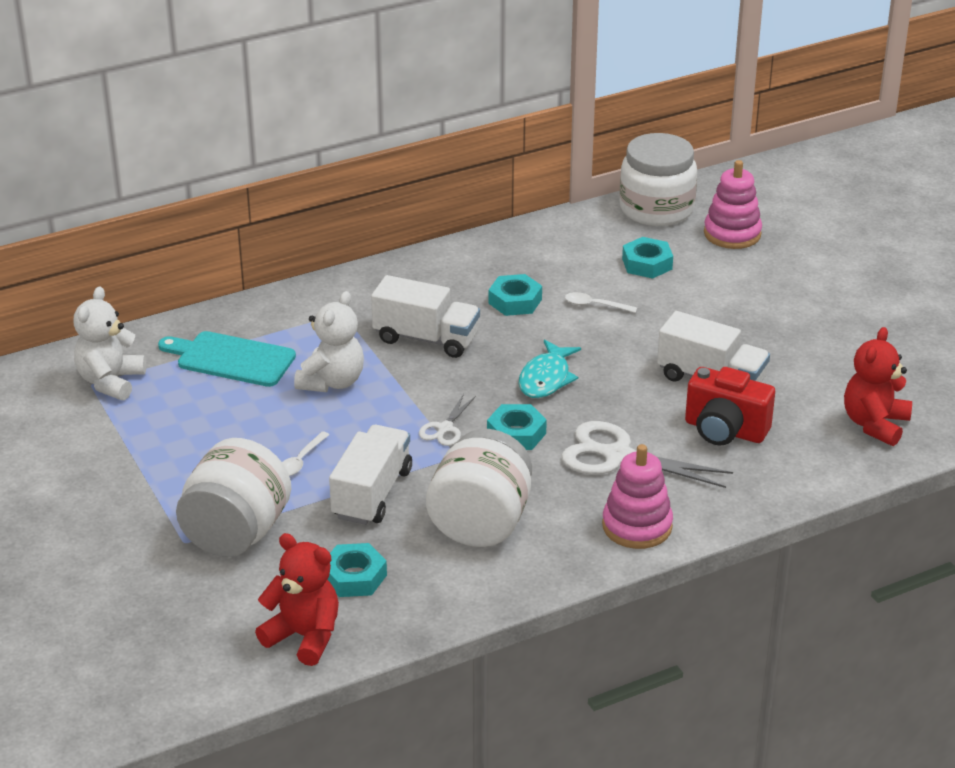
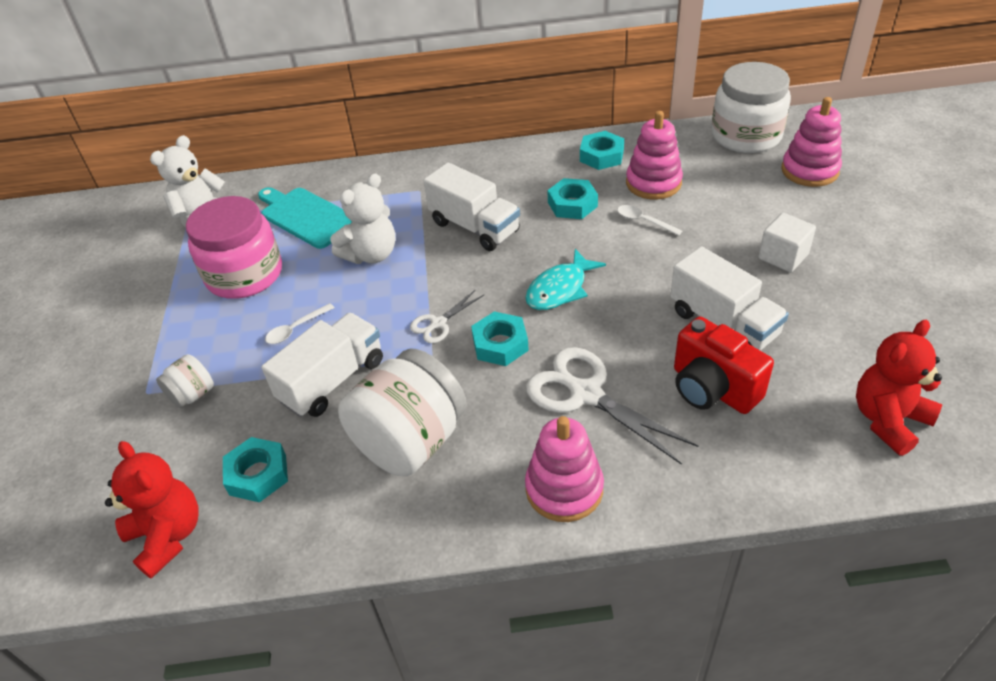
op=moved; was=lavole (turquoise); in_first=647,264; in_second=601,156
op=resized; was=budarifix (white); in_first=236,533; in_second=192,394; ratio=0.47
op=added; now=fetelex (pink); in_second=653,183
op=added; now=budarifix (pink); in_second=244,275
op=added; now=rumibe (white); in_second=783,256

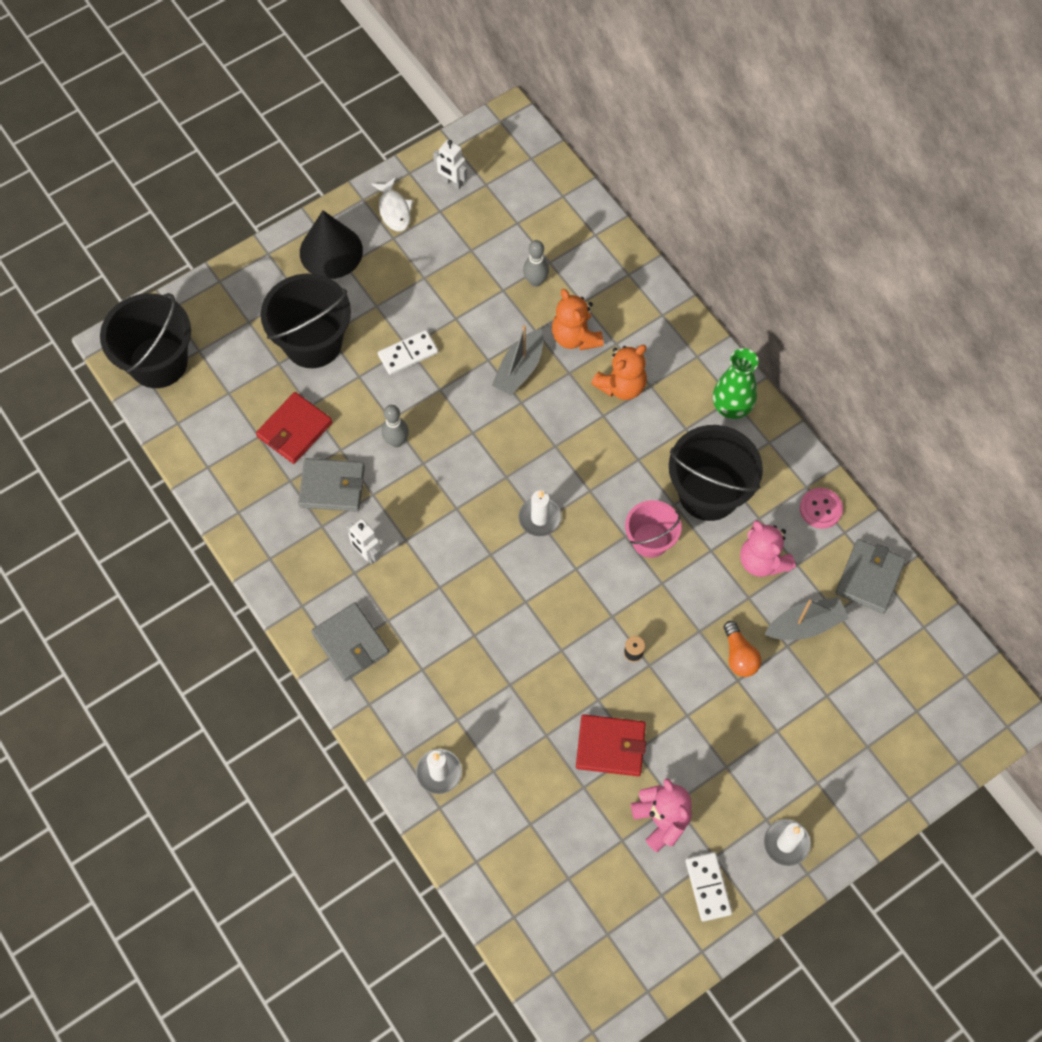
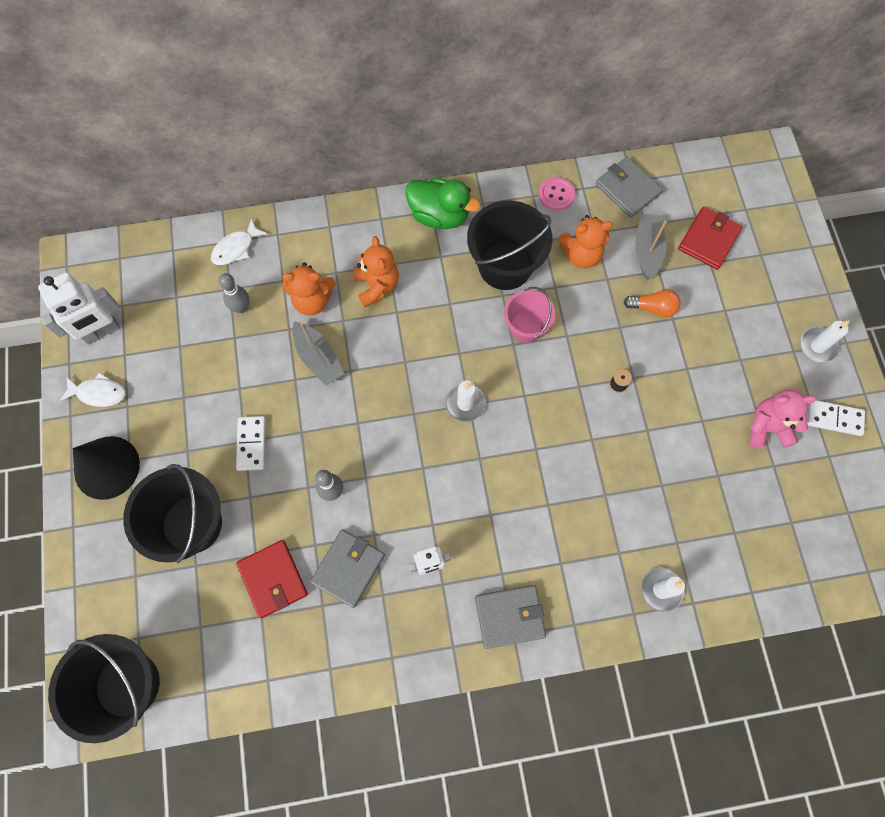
op=resized; was=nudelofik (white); in_first=452,182; in_second=102,332; ratio=1.69
op=replaced; was=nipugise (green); now=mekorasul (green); in_first=731,408; in_second=439,215
op=recoloured; was=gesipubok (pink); now=gesipubok (orange); in_first=762,561; in_second=581,255
op=moved; was=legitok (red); in_first=610,746; in_second=708,240
op=added; now=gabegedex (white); in_second=236,248

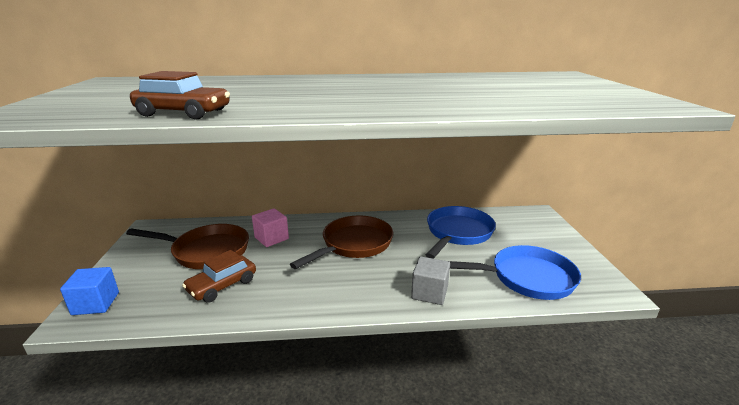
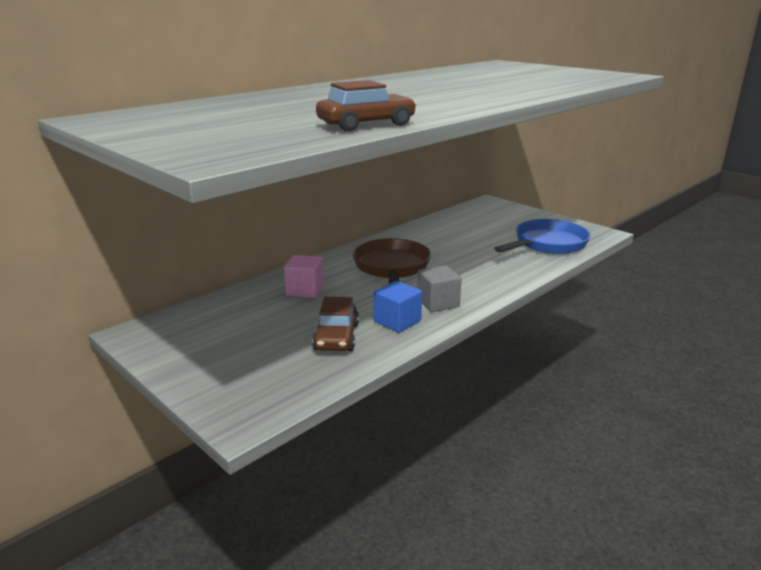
op=removed; was=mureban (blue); in_first=457,233
op=removed; was=mureban (brown); in_first=206,251
op=moved; was=rumibe (grey); in_first=429,293; in_second=438,303
op=moved; was=rumibe (blue); in_first=96,303; in_second=397,321

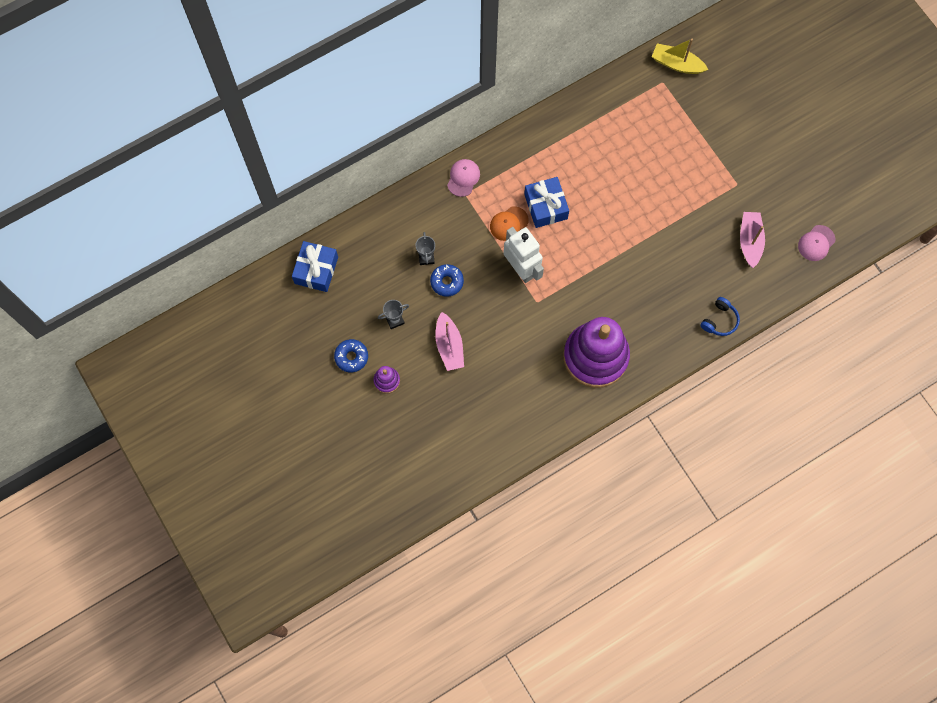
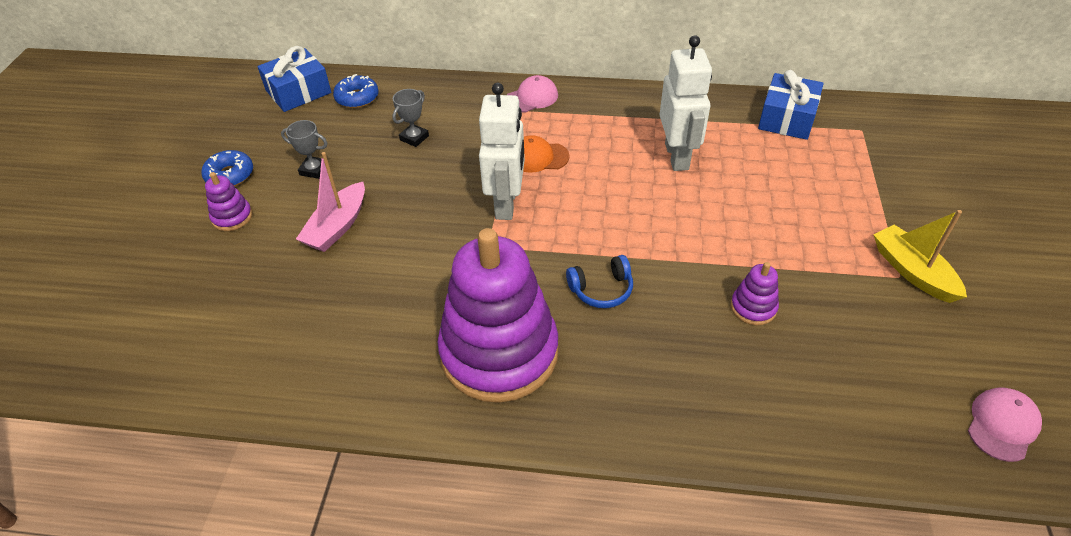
op=moved; was=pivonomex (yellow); in_first=677,64; in_second=912,272
op=moved; was=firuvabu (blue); in_first=545,206; in_second=787,118
op=removed; was=pivonomex (pink); in_first=750,241
op=turned; was=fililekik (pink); in_first=816,243; in_second=1002,425; clockwise=135
op=moved; was=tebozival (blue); in_first=447,282; in_second=357,98
op=moved; was=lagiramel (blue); in_first=719,320; in_second=601,289
op=added; now=nudelofik (white); in_second=677,156
op=added; now=fetelex (purple); in_second=753,307

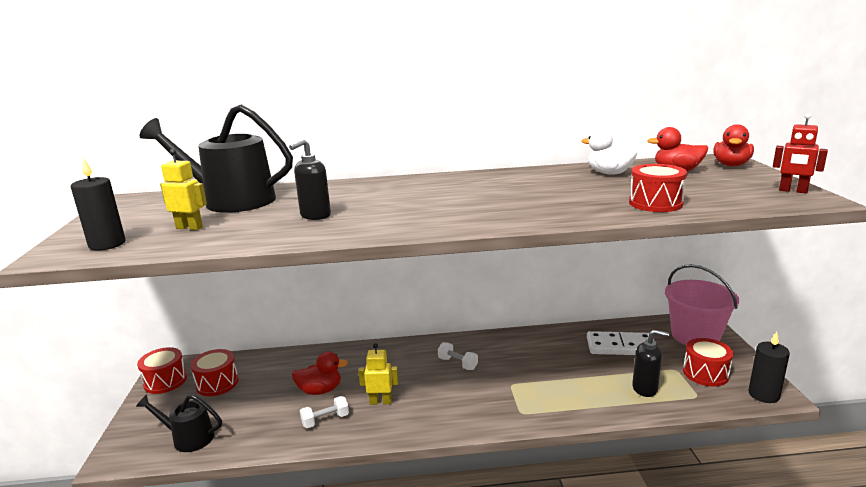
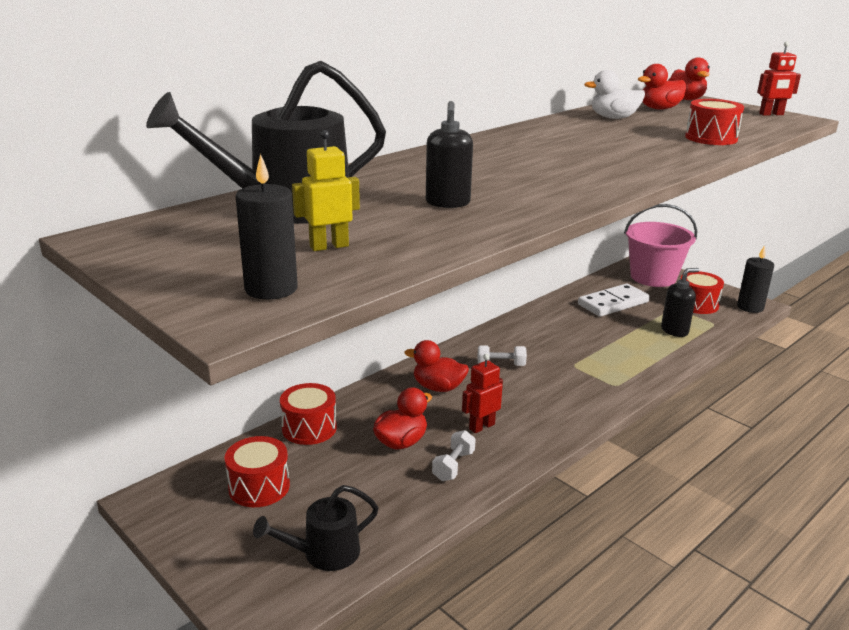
op=recoloured; was=nudelofik (yellow); now=nudelofik (red); in_first=380,402; in_second=481,426
op=moved; was=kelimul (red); in_first=165,381; in_second=309,428
op=added; now=mekorasul (red); in_second=438,387

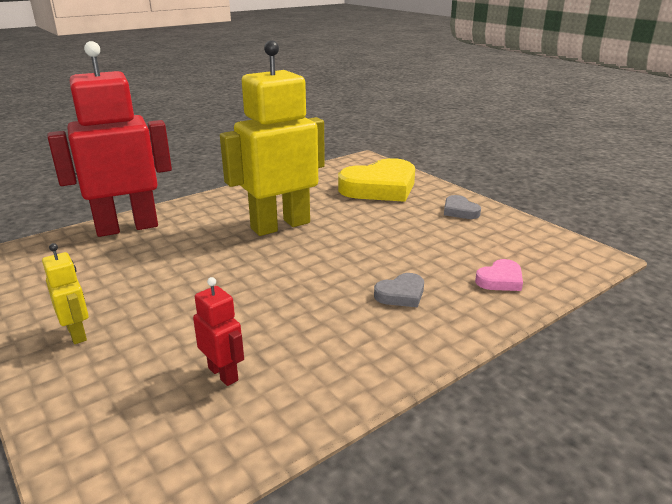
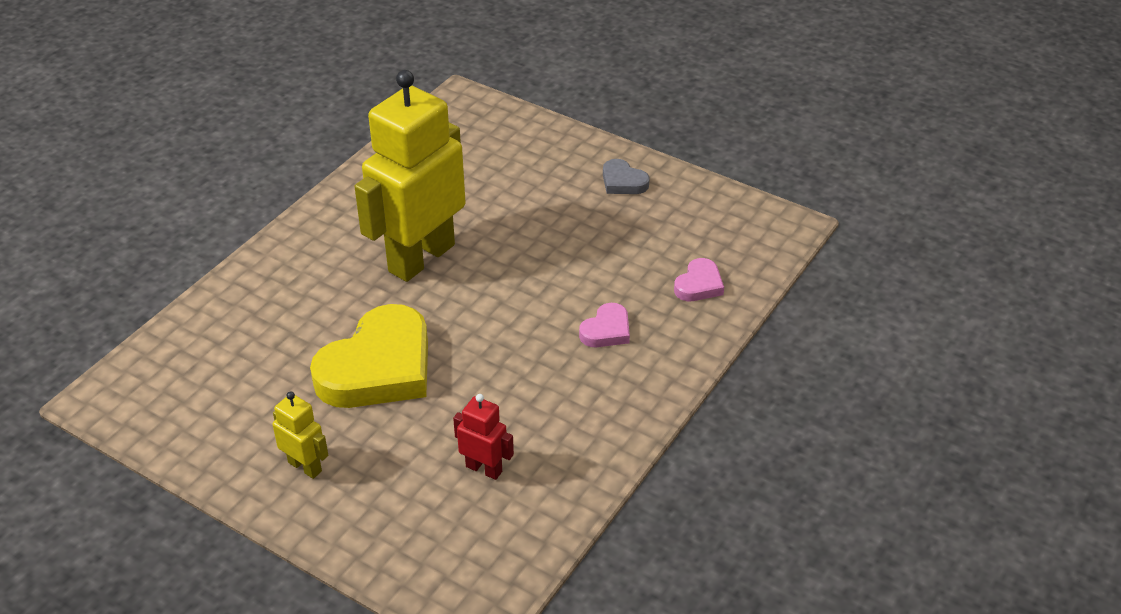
op=removed; was=nudelofik (red); in_first=127,227
op=moved; was=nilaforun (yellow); in_first=380,187; in_second=378,367
op=recoloured; was=nilaforun (grey); now=nilaforun (pink); in_first=401,294; in_second=606,330

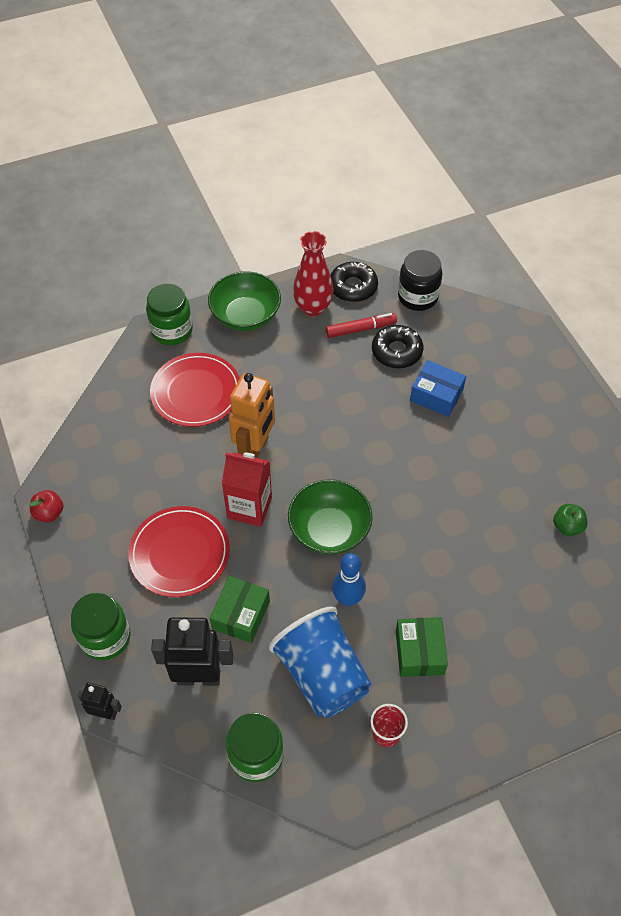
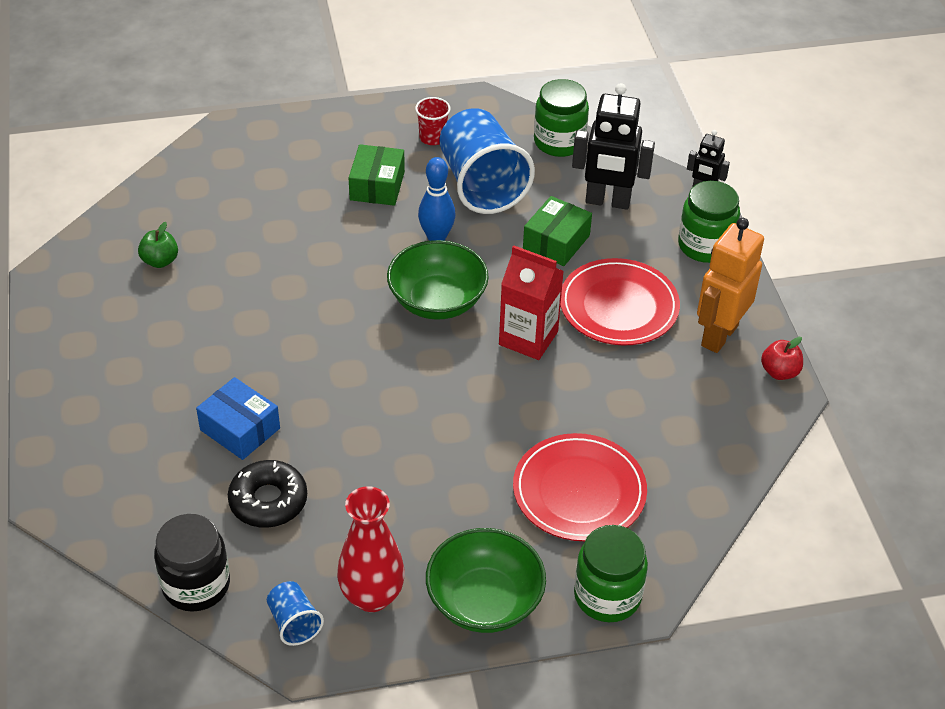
op=replaced; was=tebozival (black); now=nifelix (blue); in_first=353,287; in_second=294,623
op=removed; was=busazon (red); in_first=360,329
op=moved; was=nudelofik (orange); in_first=255,449; in_second=718,335

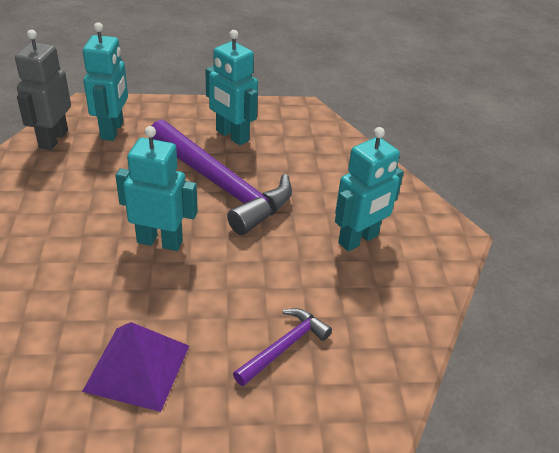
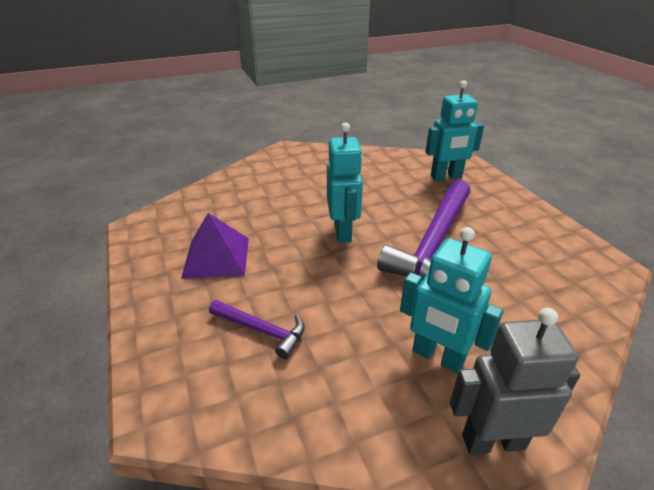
op=moved; was=nudelofik (grey); in_first=53,139; in_second=493,441
op=removed; was=nudelofik (turquoise); in_first=232,136

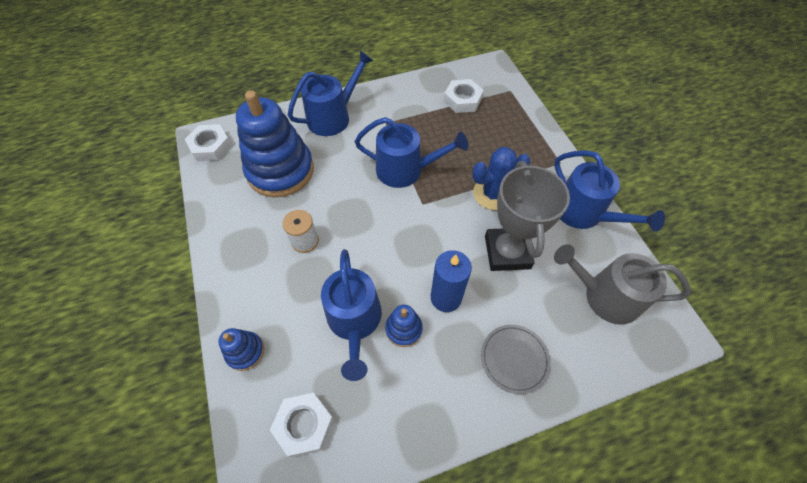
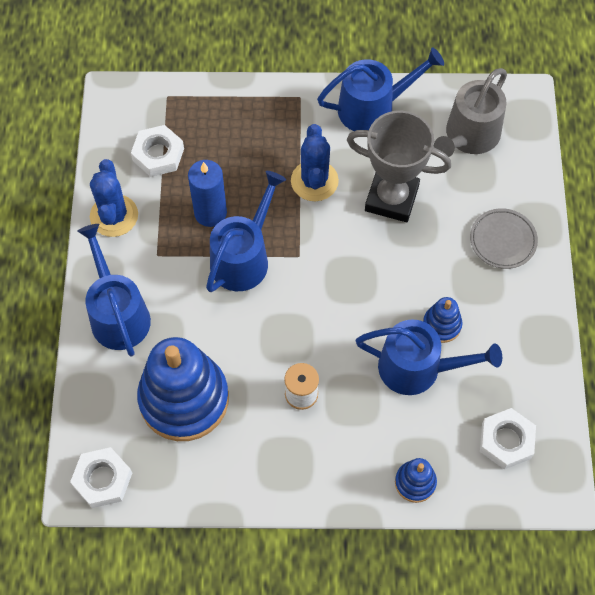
op=moved; was=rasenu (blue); in_first=446,297; in_second=210,213
op=added; now=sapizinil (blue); in_second=114,216

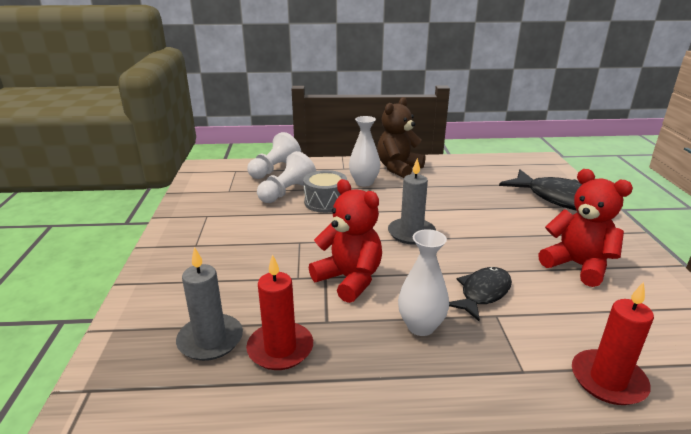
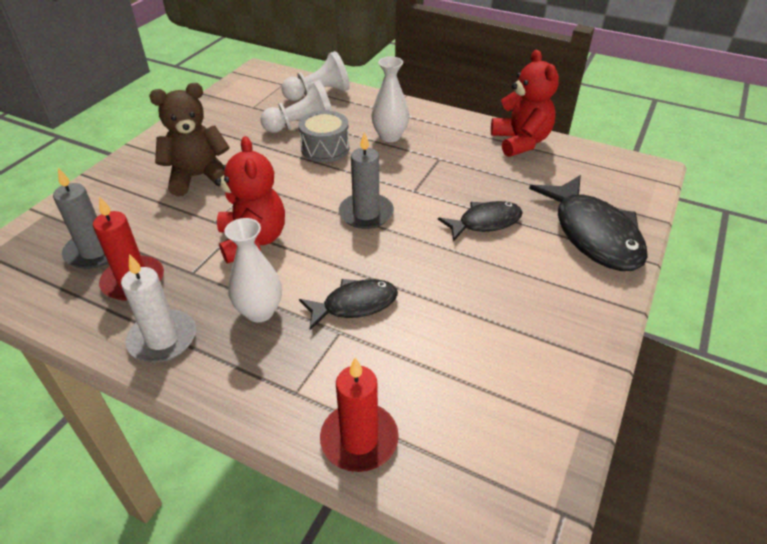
op=moved; was=gesipubok (brown); in_first=398,168; in_second=198,177
op=moved; was=gesipubok (red); in_first=577,265; in_second=520,142
op=added; now=gabegedex (black); in_second=485,222
op=added; now=rasenu (white); in_second=162,339

